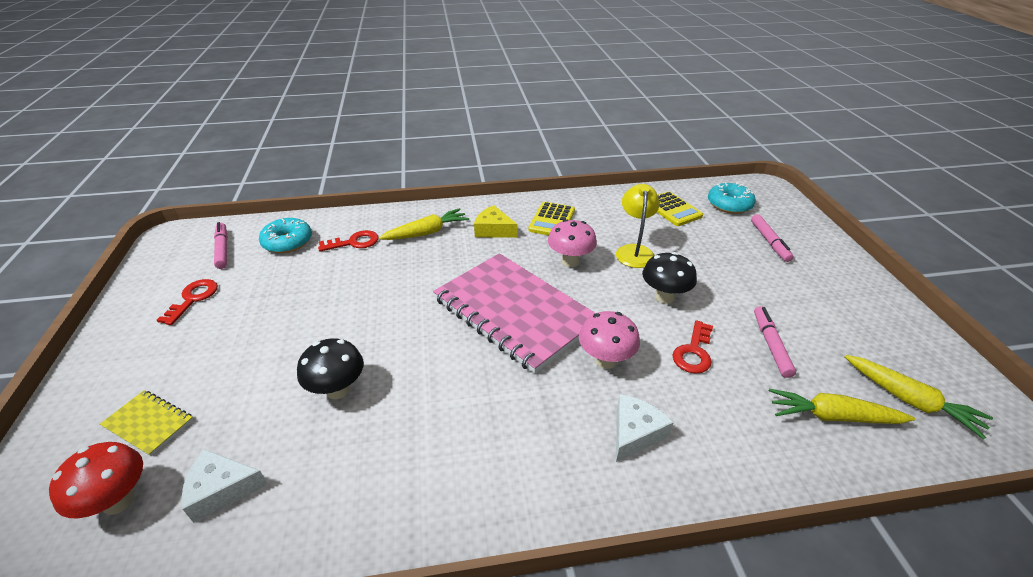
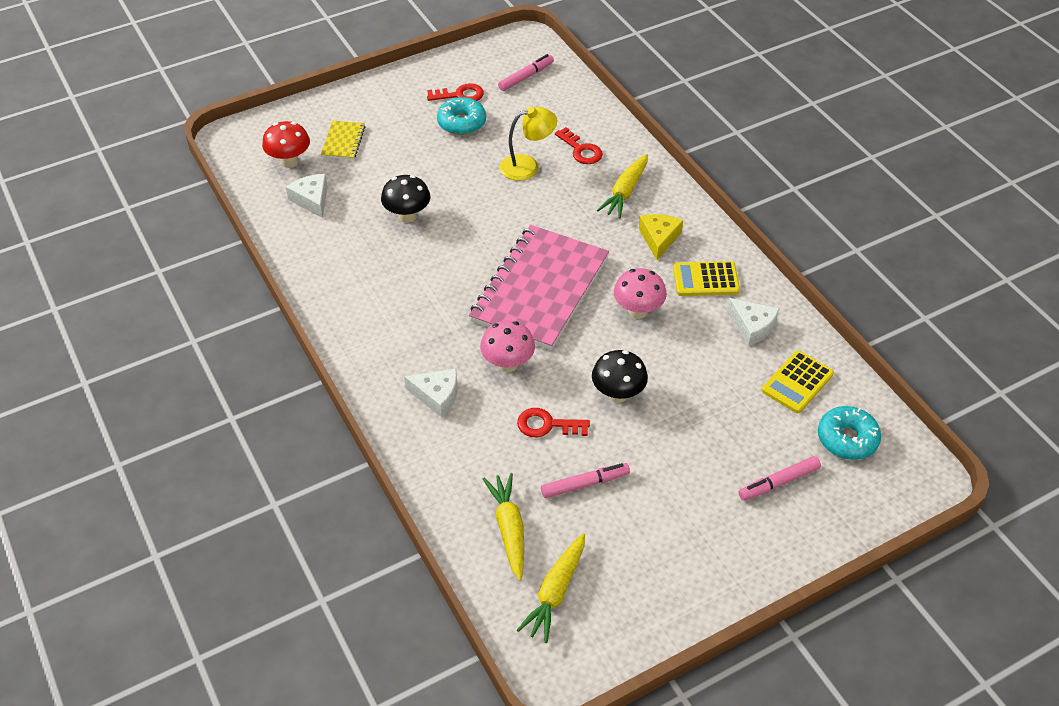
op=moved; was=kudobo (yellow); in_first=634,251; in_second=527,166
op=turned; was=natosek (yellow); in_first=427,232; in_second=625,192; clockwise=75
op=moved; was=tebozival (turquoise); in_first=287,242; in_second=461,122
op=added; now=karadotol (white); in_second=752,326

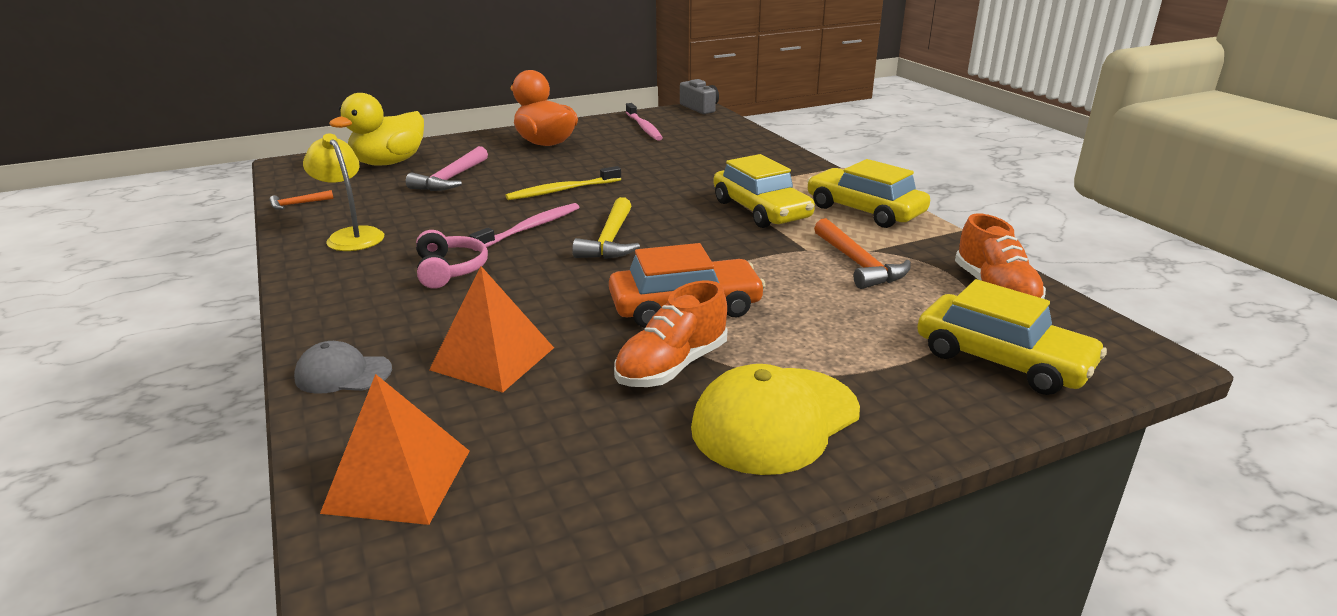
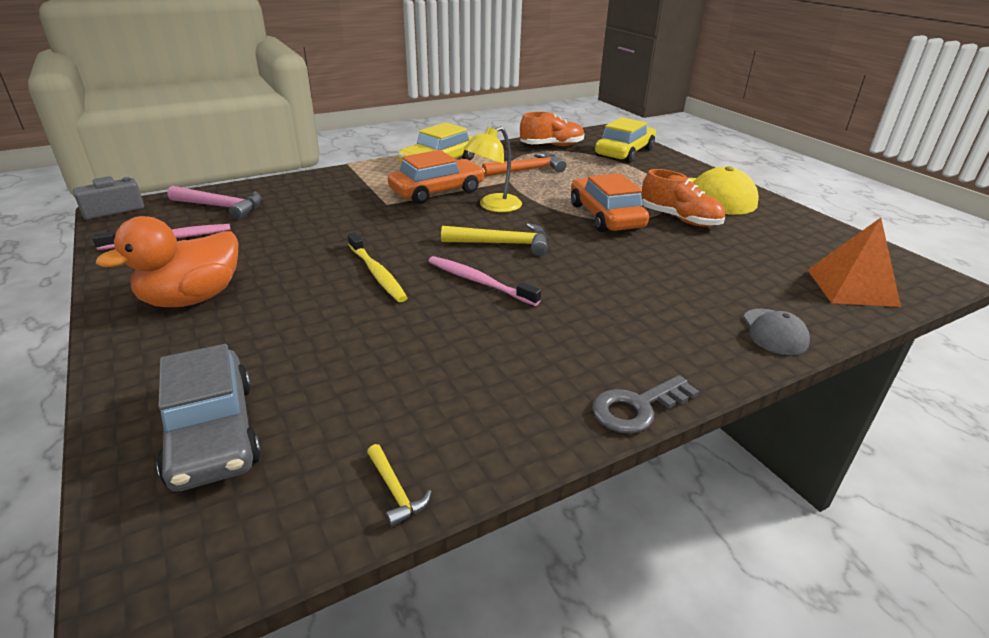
op=replaced; was=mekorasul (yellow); now=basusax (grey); in_first=389,163; in_second=212,432
op=moved; was=kudobo (yellow); in_first=351,236; in_second=493,206
op=moved; was=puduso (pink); in_first=451,179; in_second=221,207
op=recoloured; was=basusax (yellow); now=basusax (orange); in_first=761,210; in_second=437,191
op=recoloured; was=puduso (orange); now=puduso (yellow); in_first=298,204; in_second=395,491
op=removed; was=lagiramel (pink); in_first=450,270
op=removed; was=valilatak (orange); in_first=492,358
op=added; now=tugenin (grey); in_second=637,408

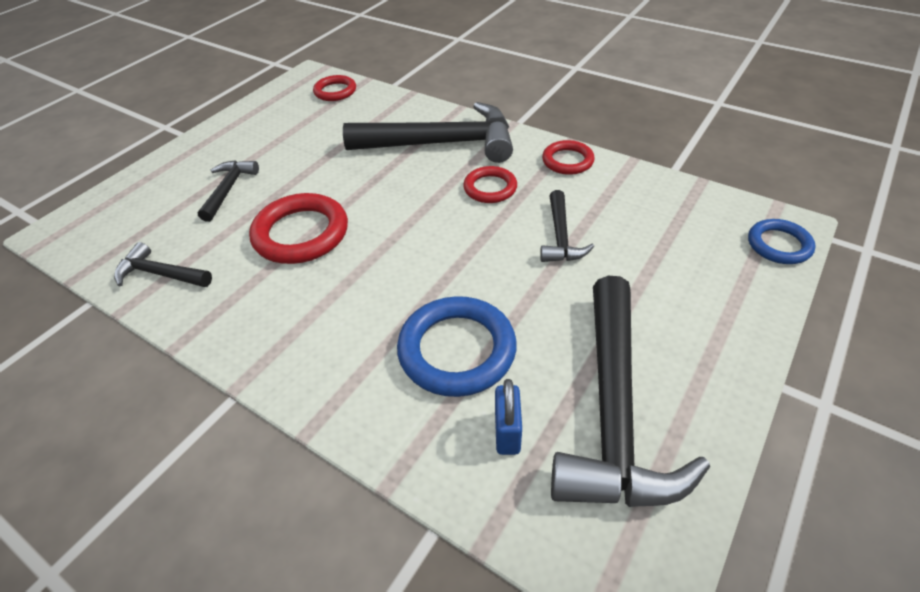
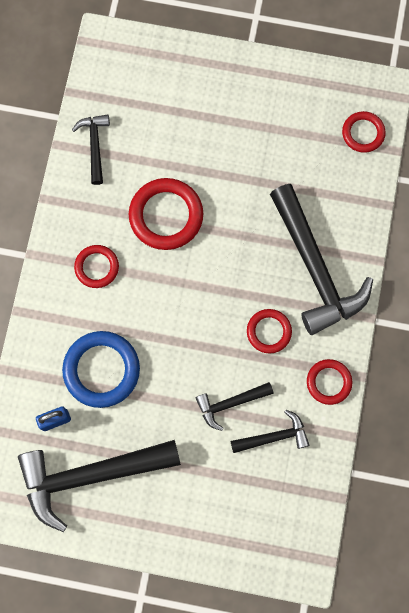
op=moved; was=puduso (black); in_first=228,189; in_second=273,437
op=removed; was=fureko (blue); in_first=779,245
op=added; now=fureko (red); in_second=97,267

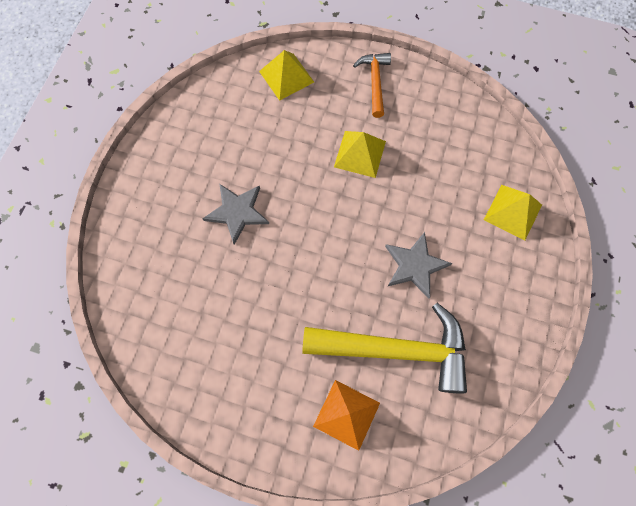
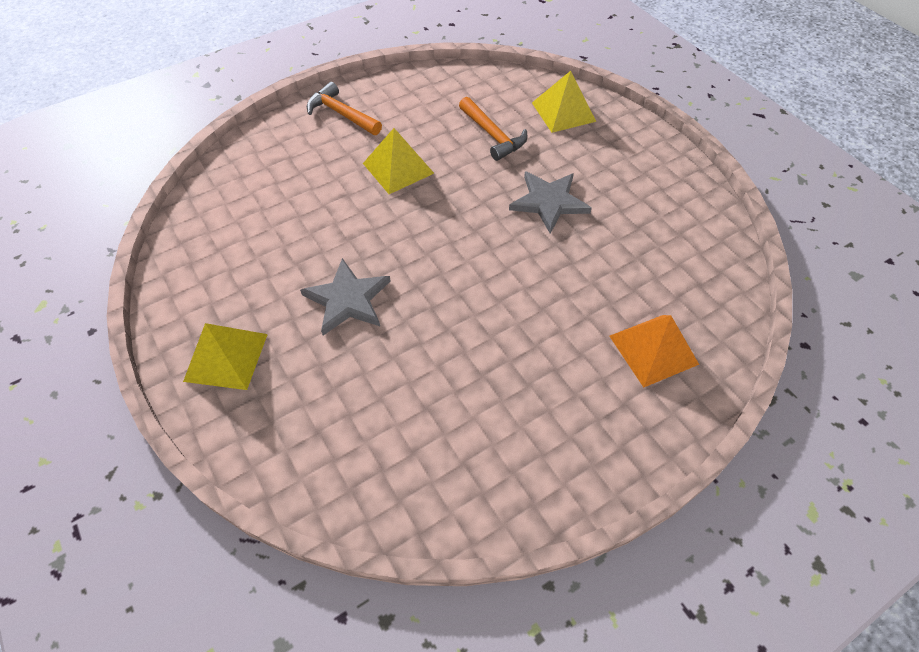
op=moved; was=valilatak (yellow); in_first=286,76; in_second=226,357
op=removed; was=puduso (yellow); in_first=396,350
op=added; now=puduso (orange); in_second=493,135

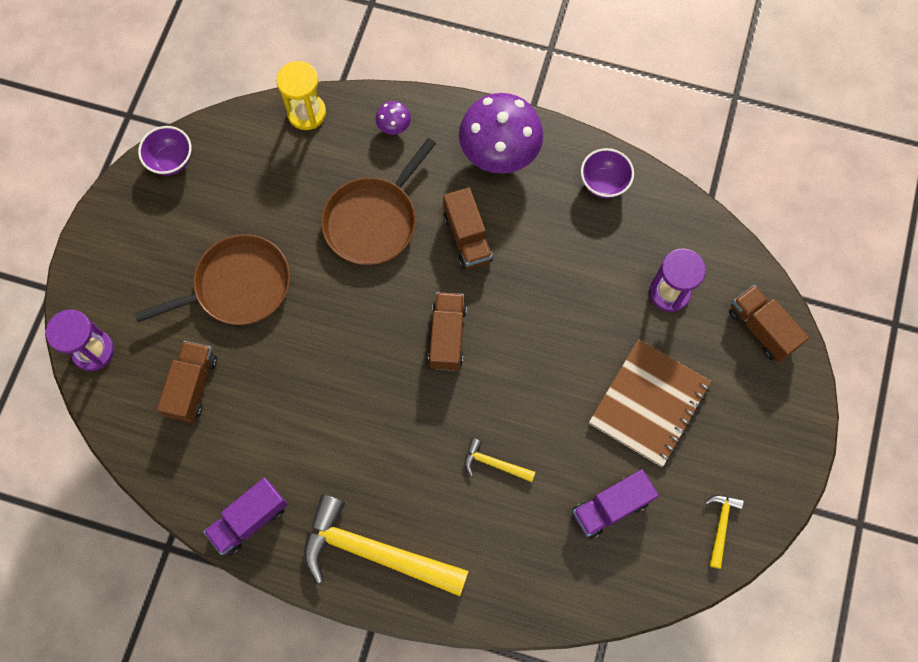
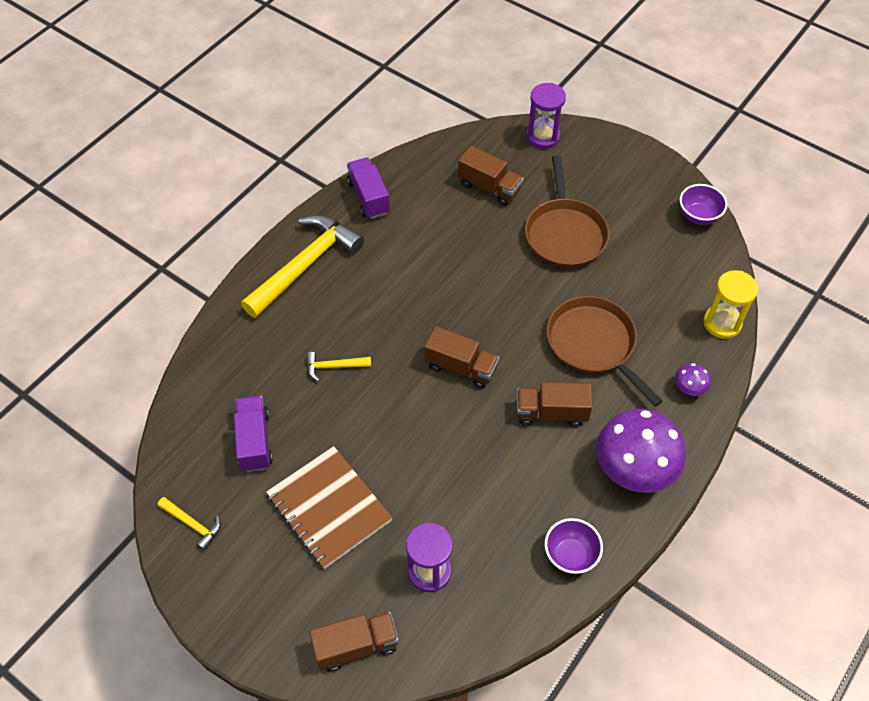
op=turned; was=puduso (yellow); in_first=494,463; in_second=334,366; clockwise=-135

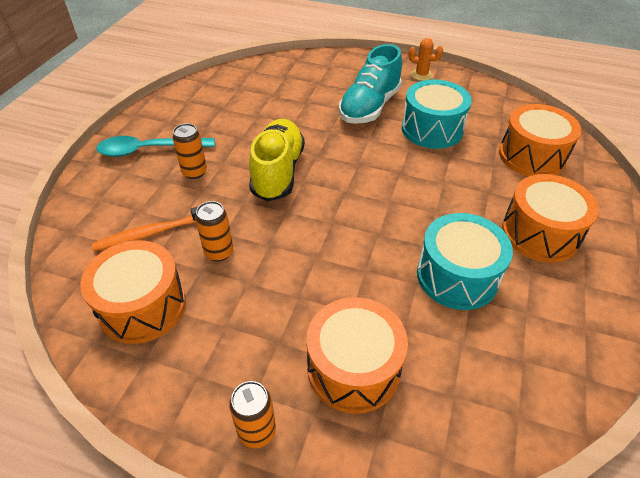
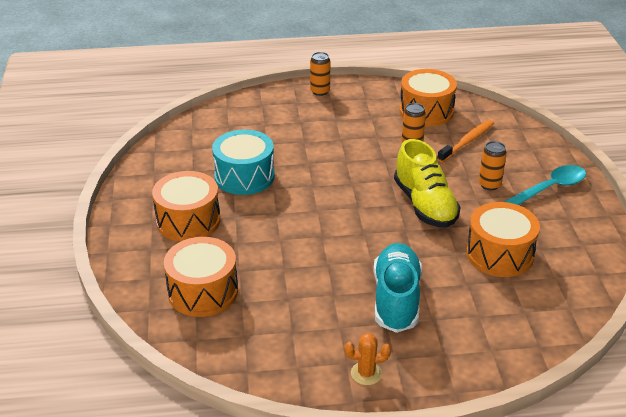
op=removed; was=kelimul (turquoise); in_first=432,129
op=moved; was=kelimul (orange); in_first=353,368; in_second=499,254

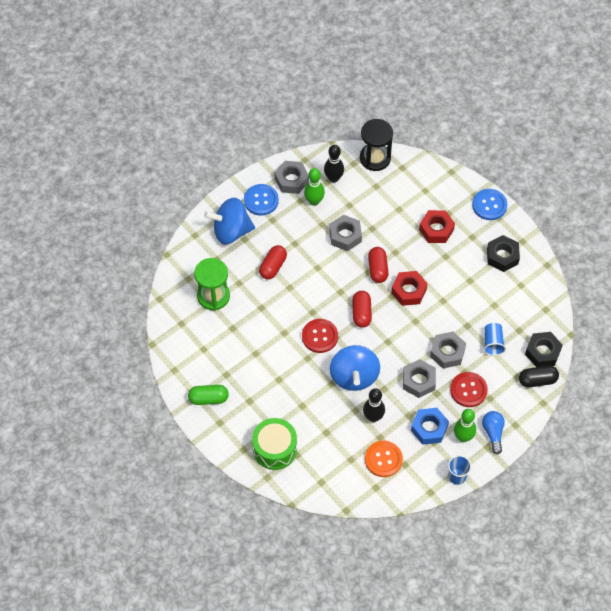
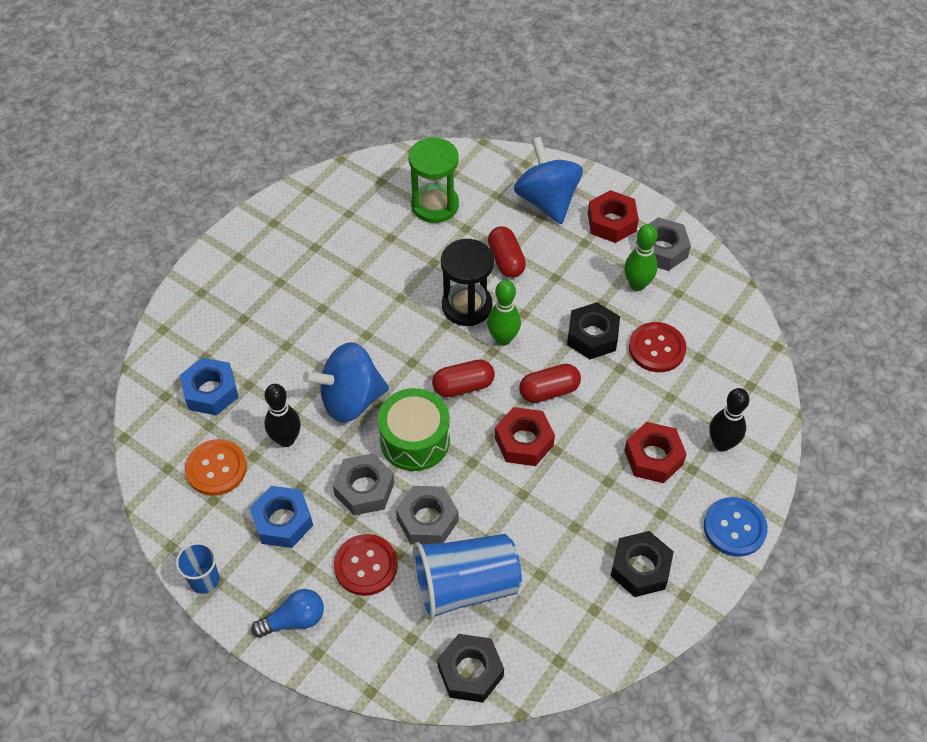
op=moved; was=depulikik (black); in_first=375,158; in_second=467,306
op=moved; was=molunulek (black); in_first=333,178; in_second=722,444
op=replaced; was=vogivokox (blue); now=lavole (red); in_first=261,200; in_second=611,222
op=recoloured; was=lavole (grey); now=lavole (black); in_first=345,236; in_second=592,336
op=turned; was=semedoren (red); in_first=273,266; in_second=506,260; clockwise=60
op=moved; was=vogivokox (red); in_first=319,336; in_second=657,348
op=resized; was=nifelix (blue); in_first=493,343; in_second=465,586; ratio=1.96
op=removed; was=semedoren (black); in_first=537,380
op=removed; was=semedoren (green); in_first=208,398
op=moved; was=molunulek (green); in_first=463,437; in_second=503,339
op=moved; was=kelimul (green); in_first=274,449; in_second=415,440
op=added; now=lavole (blue); in_second=211,391

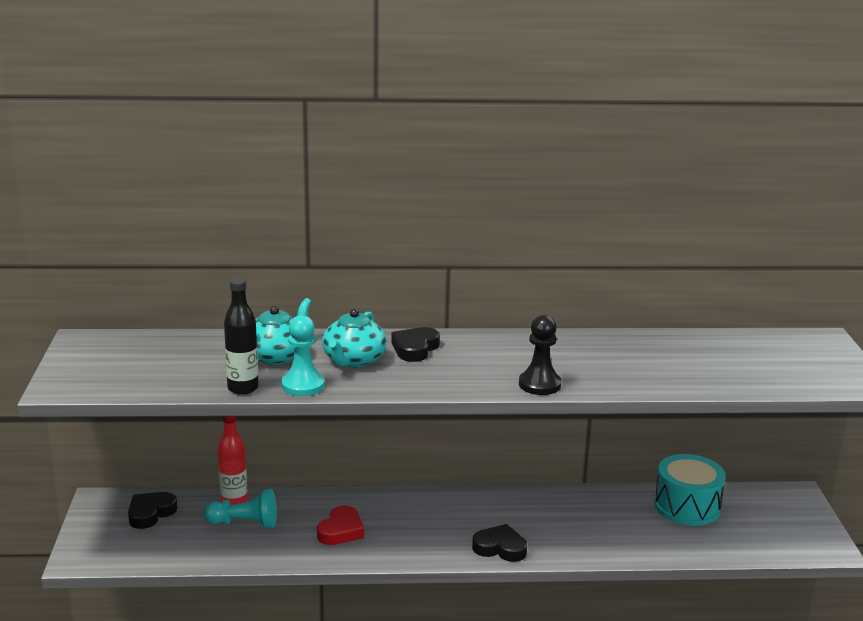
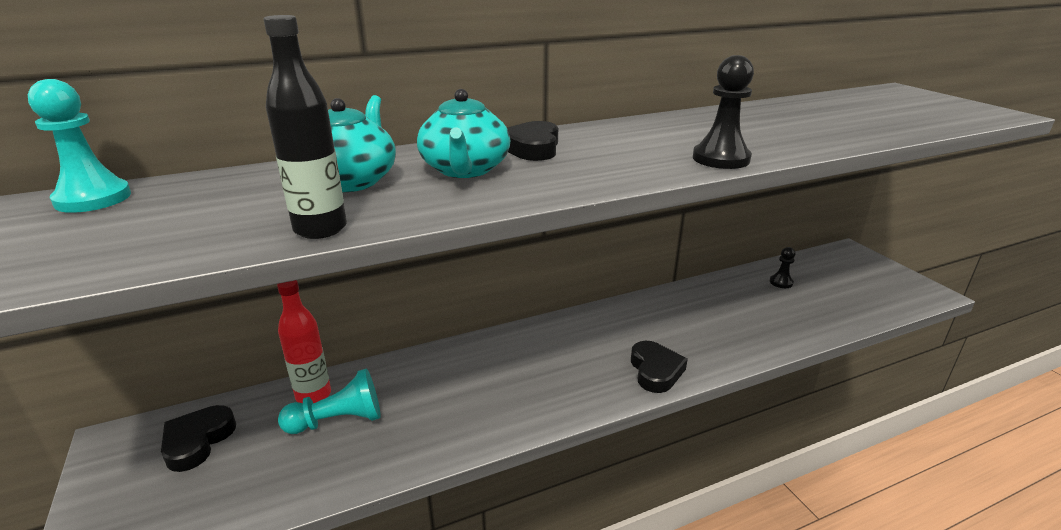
op=moved; was=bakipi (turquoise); in_first=303,386; in_second=93,199
op=replaced; was=kelimul (turquoise); now=bakipi (black); in_first=687,506; in_second=781,282
op=removed; was=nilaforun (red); in_first=341,531
op=turned; was=nilaforun (black); in_first=500,548; in_second=655,371; clockwise=90

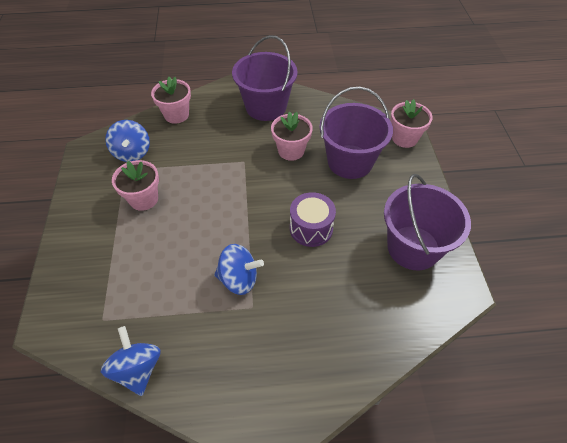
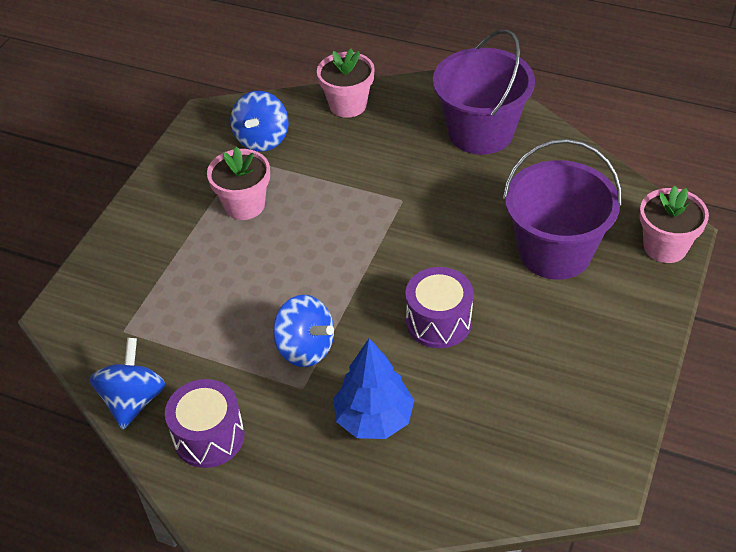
op=removed; was=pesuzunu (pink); in_first=291,151
op=removed; was=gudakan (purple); in_first=413,247
op=added; now=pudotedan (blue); in_second=374,418
op=added; now=kelimul (purple); in_second=209,436

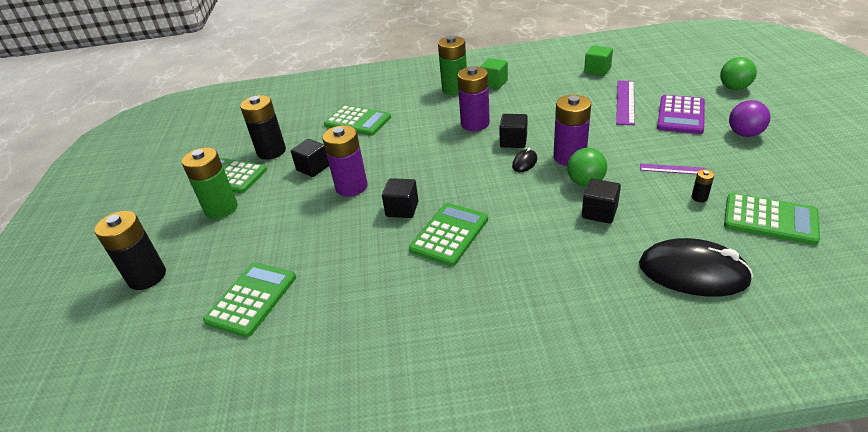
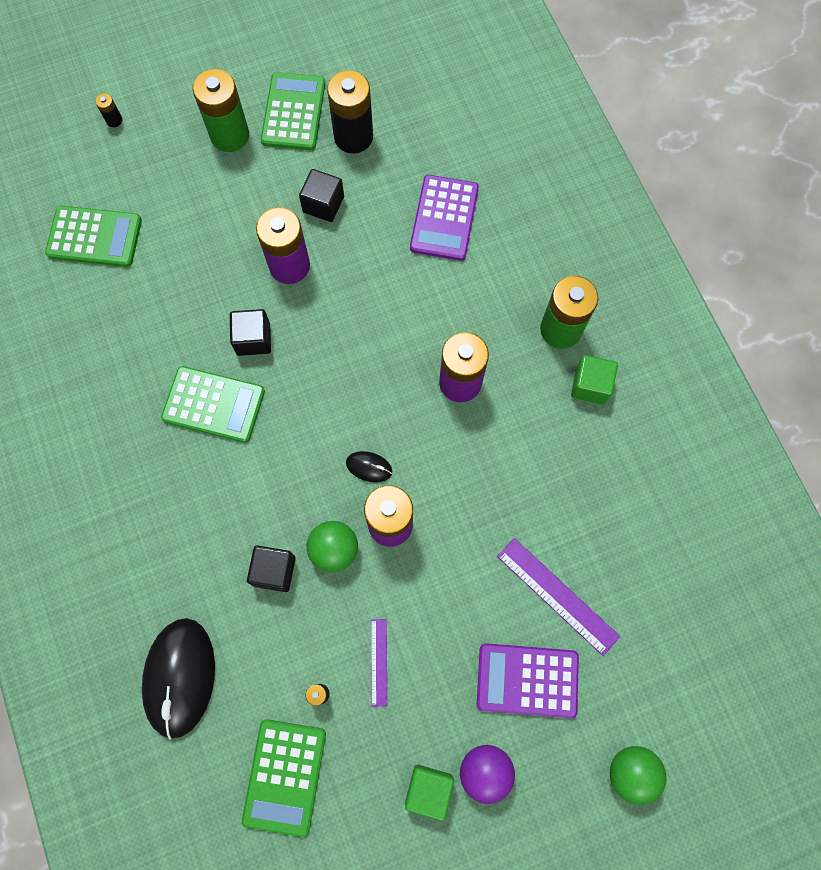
op=moved; was=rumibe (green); in_first=597,70; in_second=429,789
op=turned; was=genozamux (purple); in_first=625,102; in_second=557,596; clockwise=45
op=recoloured; was=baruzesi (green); now=baruzesi (purple); in_first=357,121; in_second=444,218
op=removed; was=rumibe (black); in_first=513,141
op=resized; was=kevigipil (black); in_first=147,276; in_second=114,120; ratio=0.42

